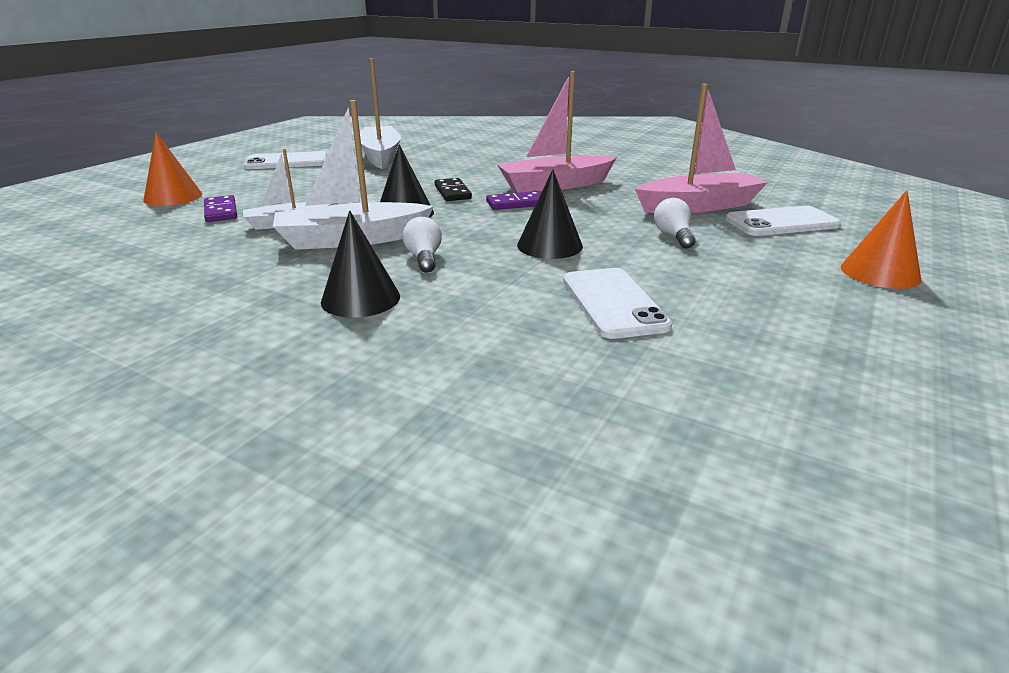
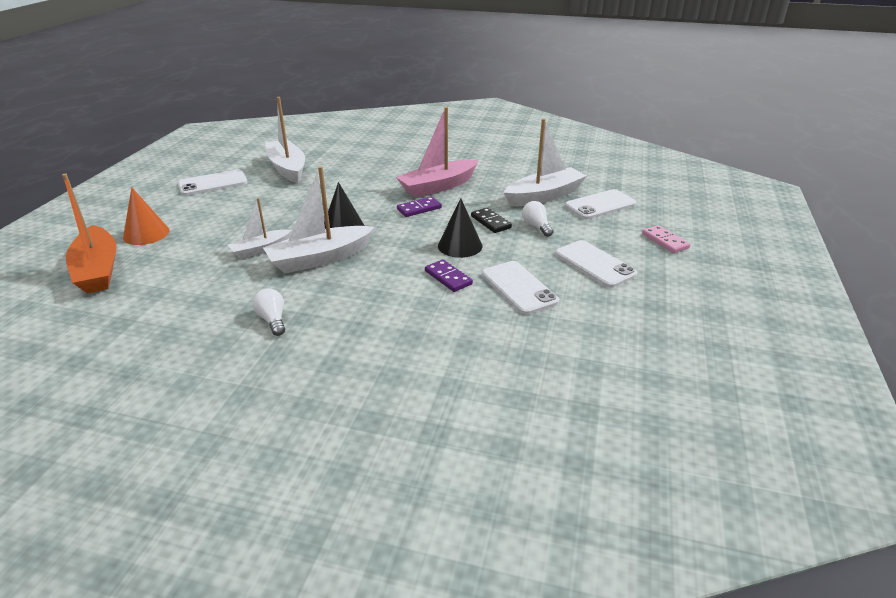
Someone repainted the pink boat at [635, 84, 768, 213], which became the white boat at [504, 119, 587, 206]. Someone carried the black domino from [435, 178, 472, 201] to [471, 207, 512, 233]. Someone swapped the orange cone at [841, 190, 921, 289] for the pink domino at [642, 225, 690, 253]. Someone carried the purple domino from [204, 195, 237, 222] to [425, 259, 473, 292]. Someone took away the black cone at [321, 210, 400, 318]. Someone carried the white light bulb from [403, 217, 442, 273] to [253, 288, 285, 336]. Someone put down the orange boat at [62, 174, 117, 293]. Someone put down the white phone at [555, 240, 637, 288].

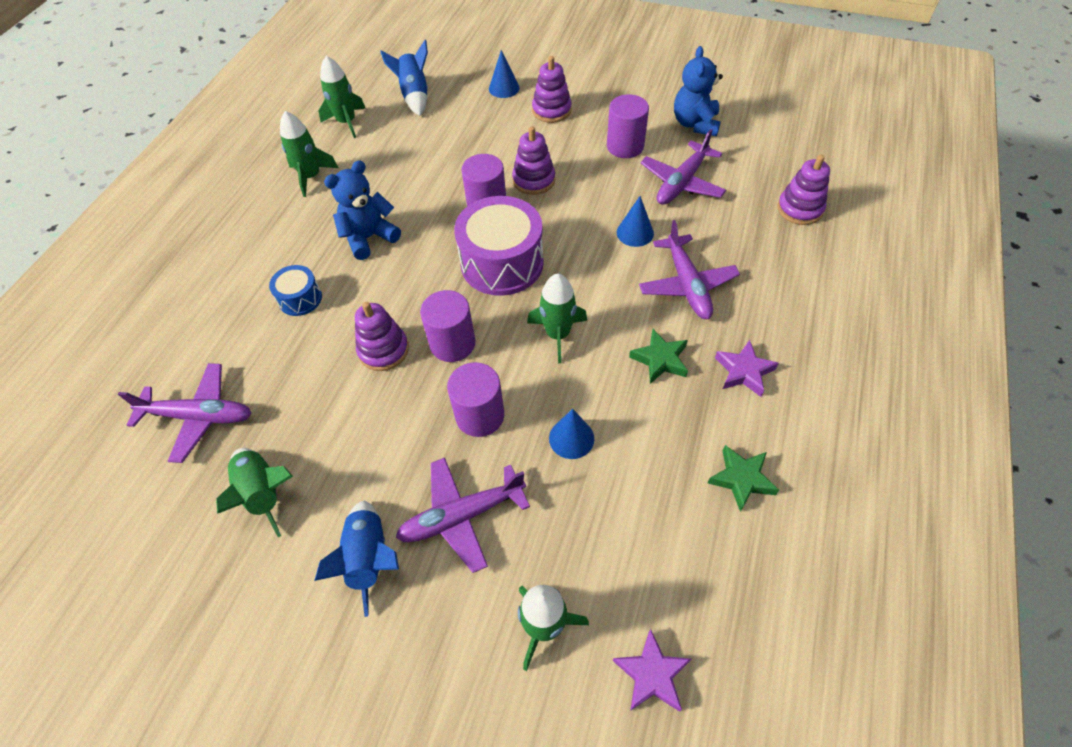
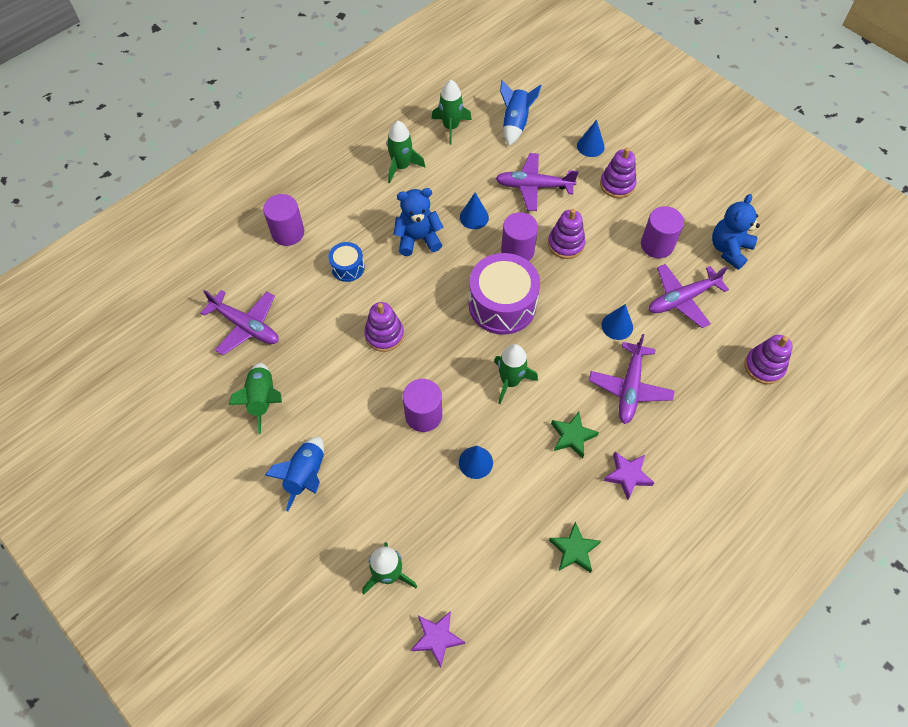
Someone carried the purple cylinder from [420, 290, 475, 362] to [263, 194, 304, 246]. Someone carried the purple plane from [395, 458, 530, 573] to [495, 153, 579, 211]. Someone put down the blue cone at [460, 193, 489, 229].

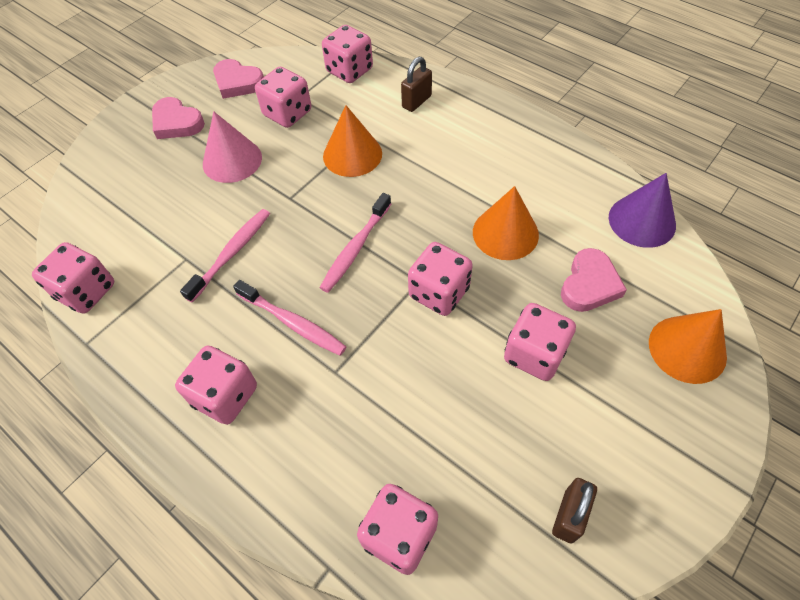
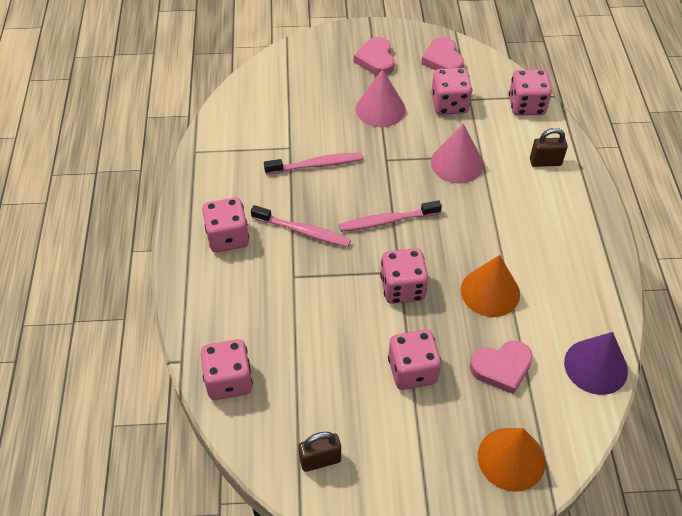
Someone repainted the orange cone at [323, 105, 382, 177], which became the pink cone at [431, 124, 484, 183]. Someone took away the pink dice at [32, 242, 114, 314]. Someone rotated the pink toothbrush at [233, 280, 347, 356] by 60 degrees counterclockwise.

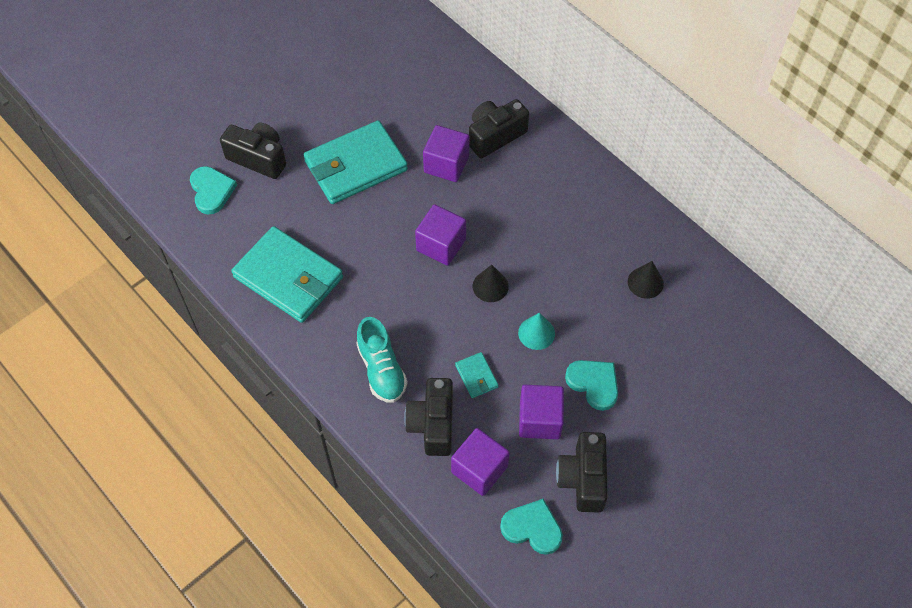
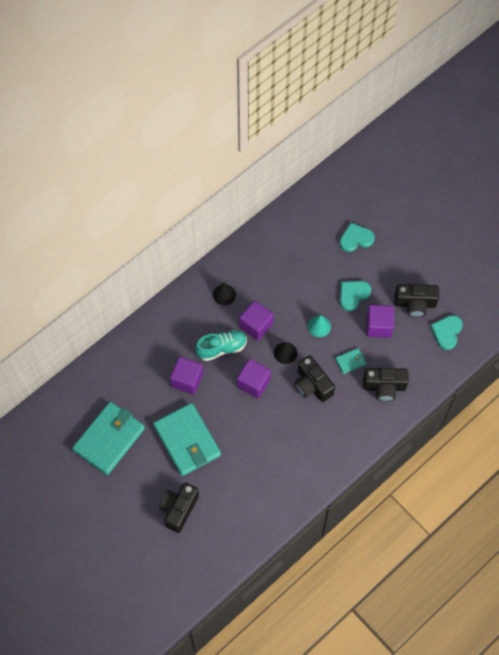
Someone carried the black camera from [469, 99, 529, 158] to [295, 355, 335, 402]. Someone carried the turquoise heart from [190, 166, 237, 214] to [340, 223, 375, 252]. Someone carried the turquoise wallet from [231, 226, 343, 323] to [72, 402, 145, 475]. Someone carried the black cone from [628, 261, 664, 299] to [213, 283, 236, 305]. Someone carried the turquoise shoe from [356, 317, 408, 403] to [195, 330, 247, 361]. Someone carried the purple cube from [451, 428, 510, 496] to [239, 300, 274, 341].

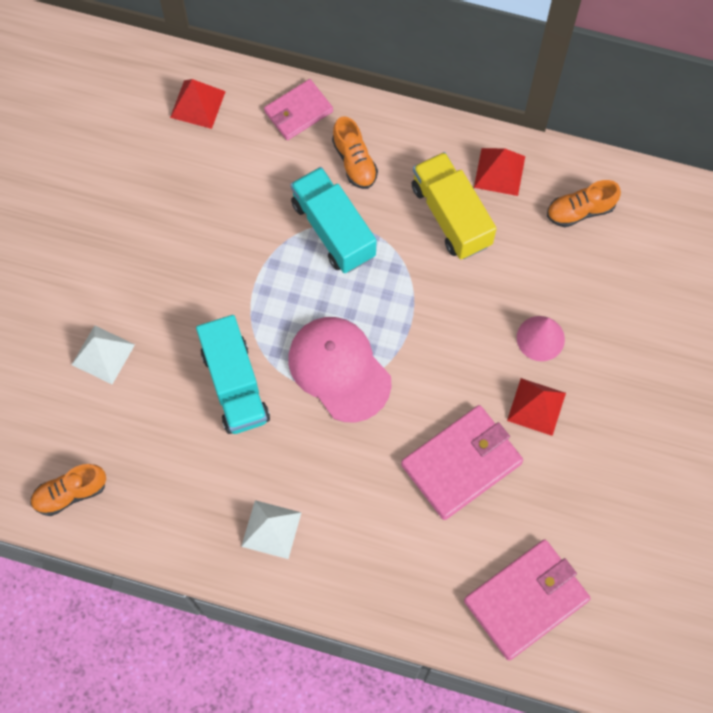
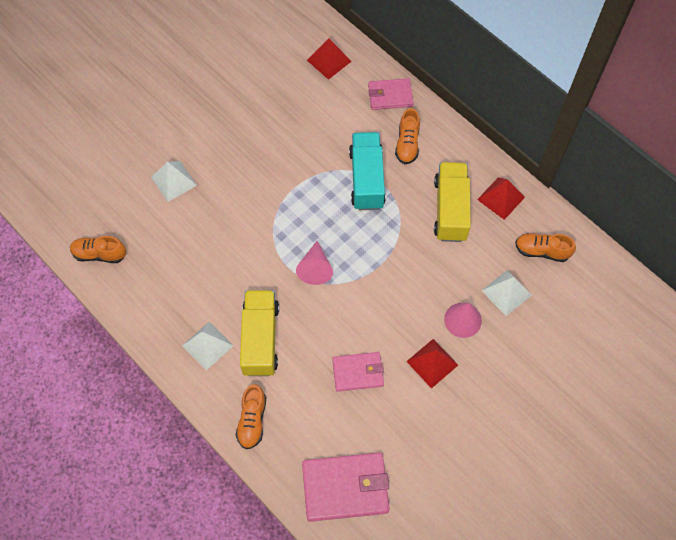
Someone took away the turquoise truck at [196, 315, 270, 434]. Someone swapped the pink cap at [288, 317, 392, 422] for the pink cone at [296, 241, 333, 285]. Someone scaled the pink wallet at [401, 405, 523, 520] by 0.62. Someone put down the white pyramid at [481, 270, 532, 316]. Someone put down the yellow truck at [240, 290, 279, 376]. Someone put down the orange shoe at [236, 384, 266, 449].

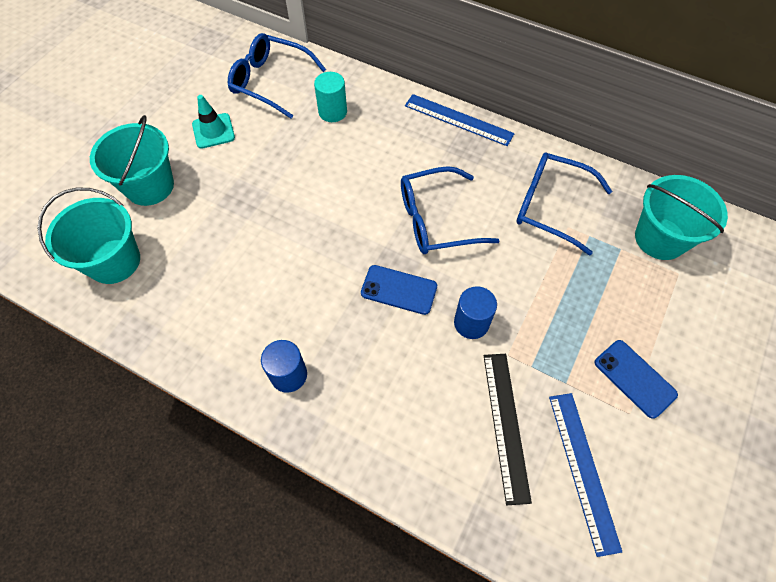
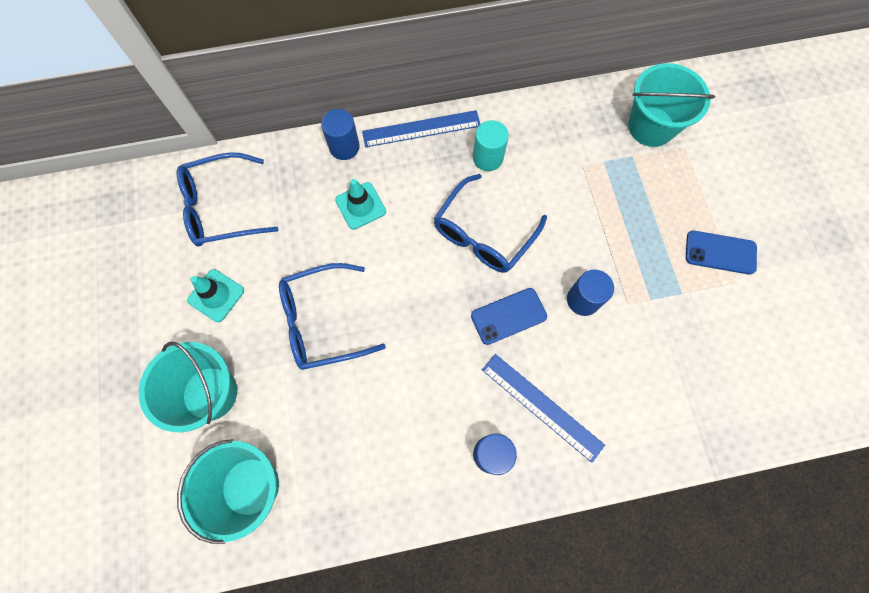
Someone carried the turquoise cylinder from [314, 72, 347, 122] to [473, 120, 509, 171]. Someone carried the blue glasses from [516, 153, 612, 255] to [279, 263, 386, 370]. Someone took away the black ruler at [484, 354, 532, 505]. Someone carried the blue ruler from [549, 393, 622, 557] to [482, 354, 605, 463]. Someone put down the blue cylinder at [321, 109, 360, 160]. Someone put down the turquoise traffic cone at [335, 179, 386, 229].

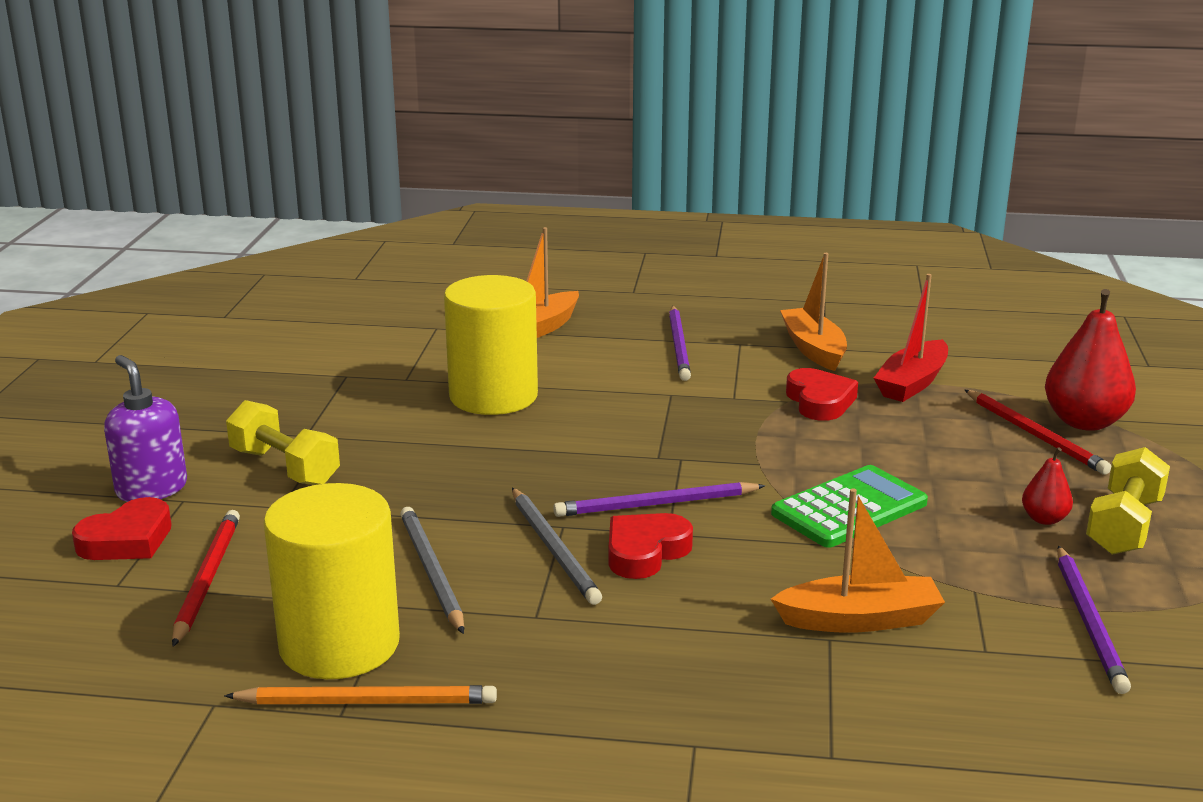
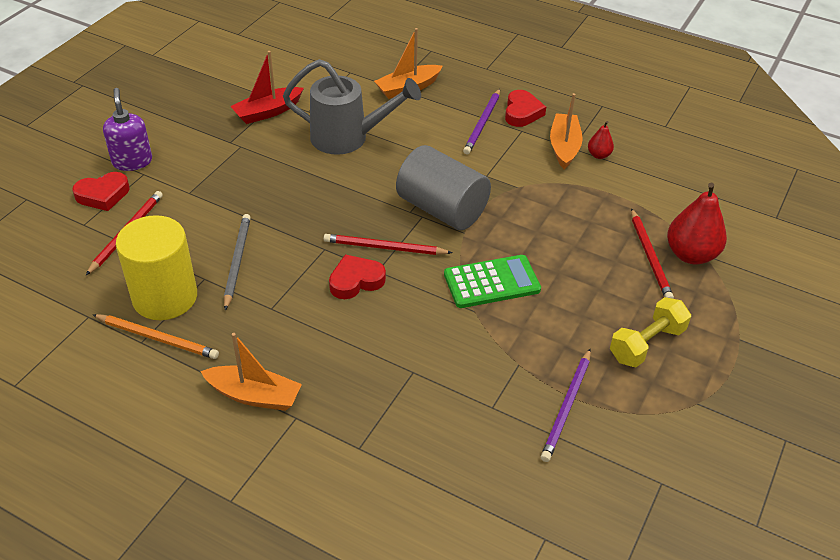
Someone carried the red boat from [874, 274, 948, 402] to [230, 51, 304, 124]. Someone swapped the yellow cylinder at [444, 275, 538, 415] for the grey watering can at [283, 59, 421, 155]. Someone carried the red heart from [786, 368, 858, 421] to [505, 90, 546, 127]. Someone took away the yellow dumbbell at [226, 400, 340, 485]. Someone carried the red pear from [1022, 447, 1073, 525] to [588, 121, 614, 159]. Someone repainted the purple pencil at [553, 482, 766, 517], which became the red pencil at [324, 234, 453, 255]. Someone took away the grey pencil at [512, 488, 602, 605]. Someone carried the orange boat from [771, 488, 945, 633] to [200, 333, 302, 411]. Someone put down the grey cylinder at [396, 145, 491, 230].

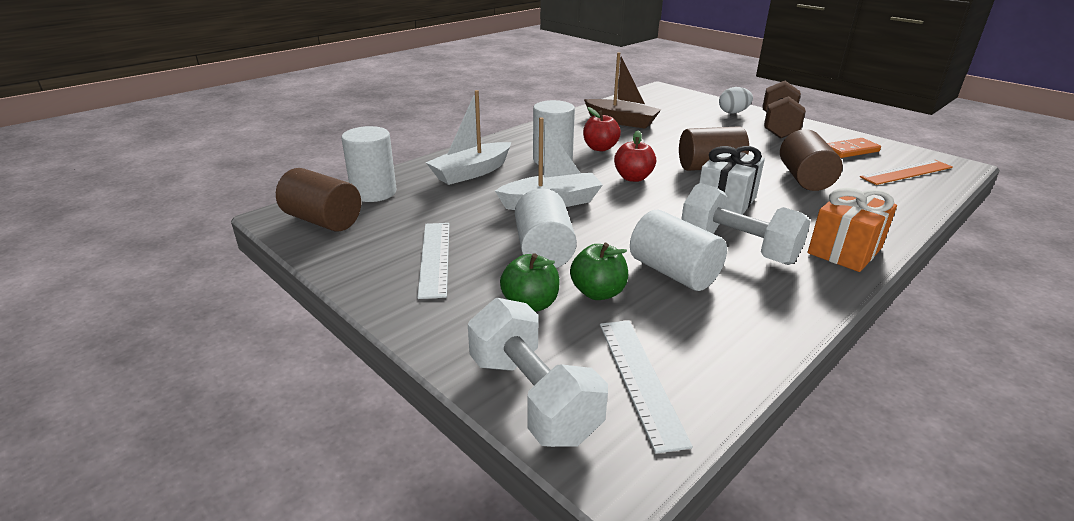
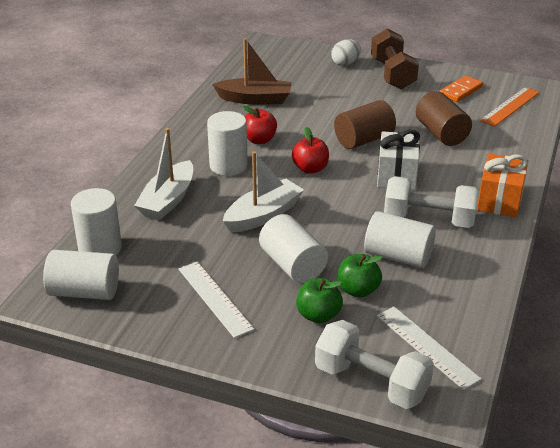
Someone repainted the brown cylinder at [276, 168, 361, 231], which became the white cylinder at [43, 250, 119, 300].

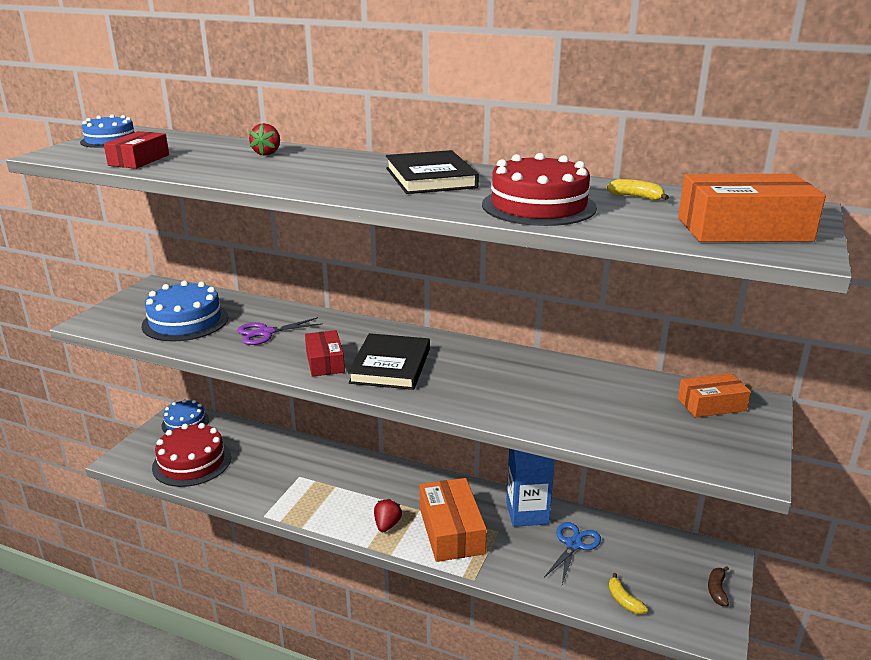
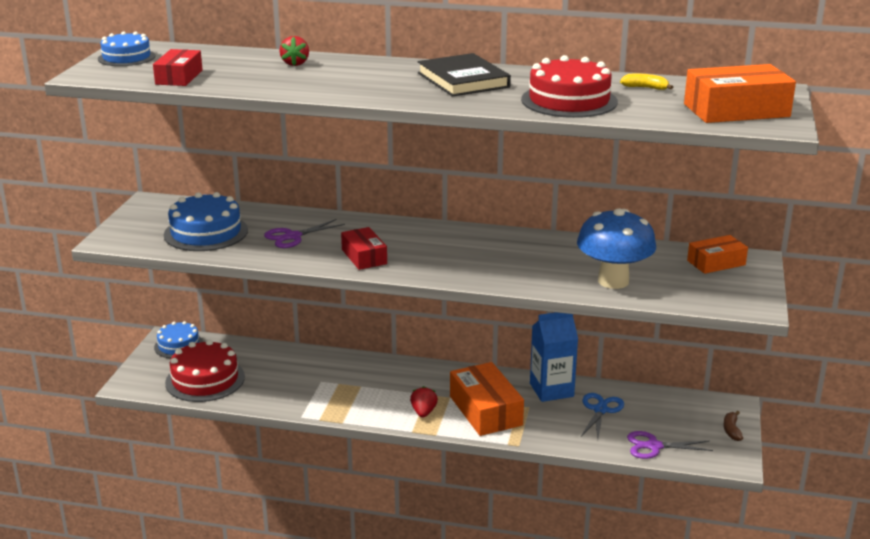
Someone took away the black book at [348, 333, 430, 390]. Someone swapped the yellow banana at [609, 573, 648, 614] for the purple scissors at [627, 431, 713, 459]. Someone put down the blue mushroom at [577, 209, 656, 289].

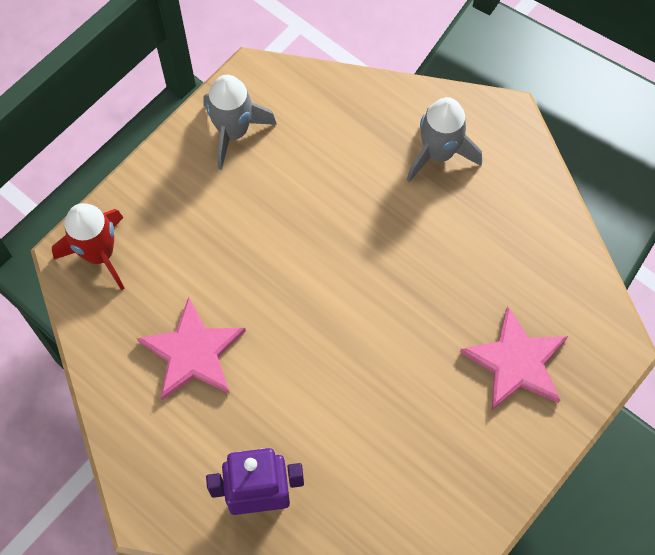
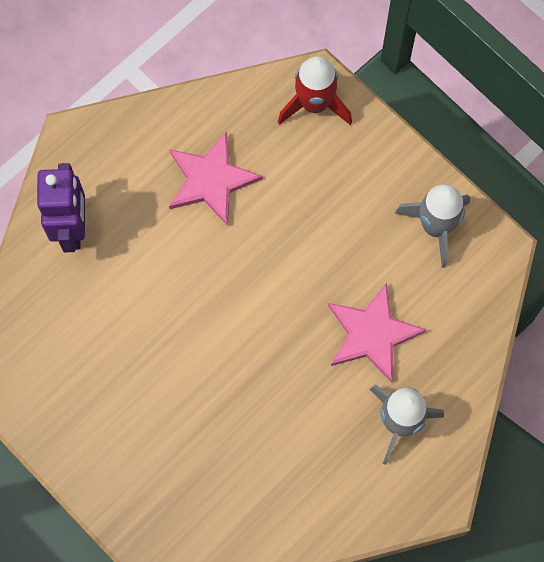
Someone carried the pink star from [460, 306, 568, 410] to [328, 283, 426, 383].

